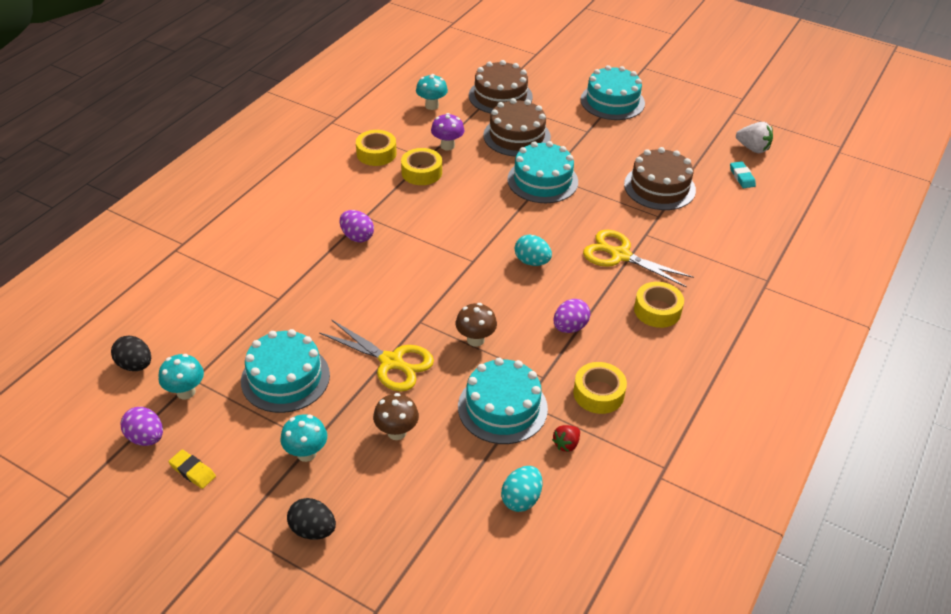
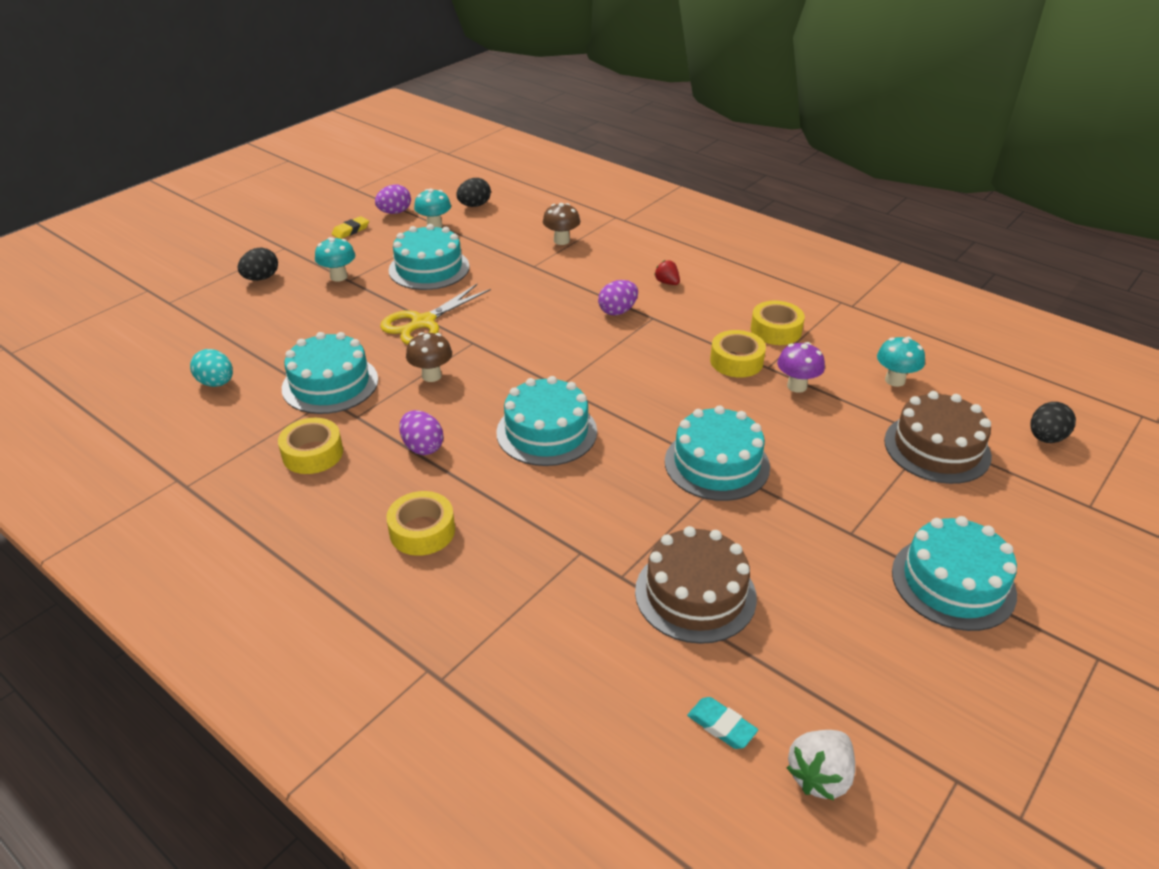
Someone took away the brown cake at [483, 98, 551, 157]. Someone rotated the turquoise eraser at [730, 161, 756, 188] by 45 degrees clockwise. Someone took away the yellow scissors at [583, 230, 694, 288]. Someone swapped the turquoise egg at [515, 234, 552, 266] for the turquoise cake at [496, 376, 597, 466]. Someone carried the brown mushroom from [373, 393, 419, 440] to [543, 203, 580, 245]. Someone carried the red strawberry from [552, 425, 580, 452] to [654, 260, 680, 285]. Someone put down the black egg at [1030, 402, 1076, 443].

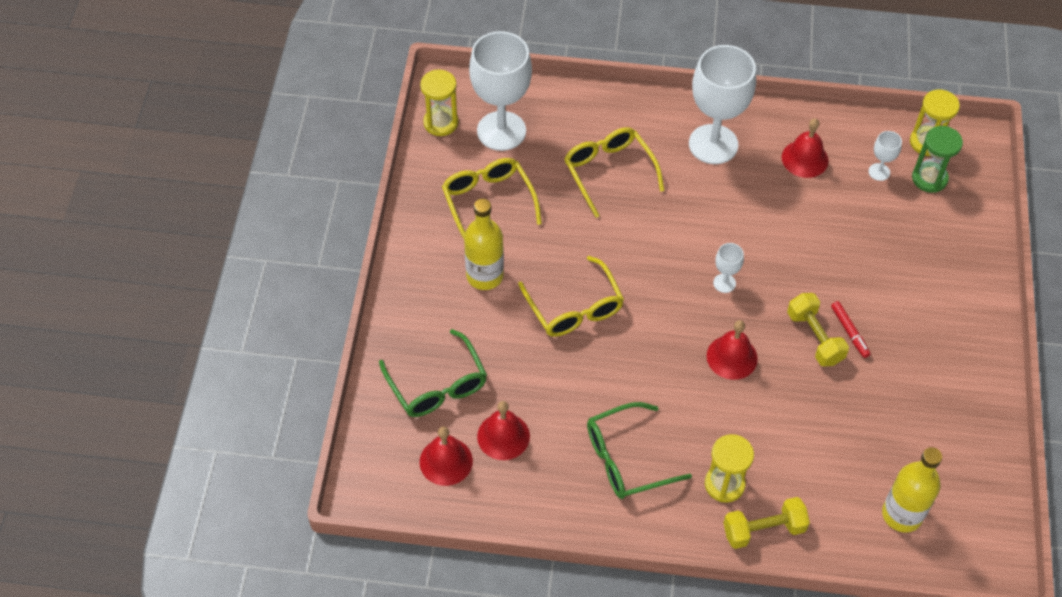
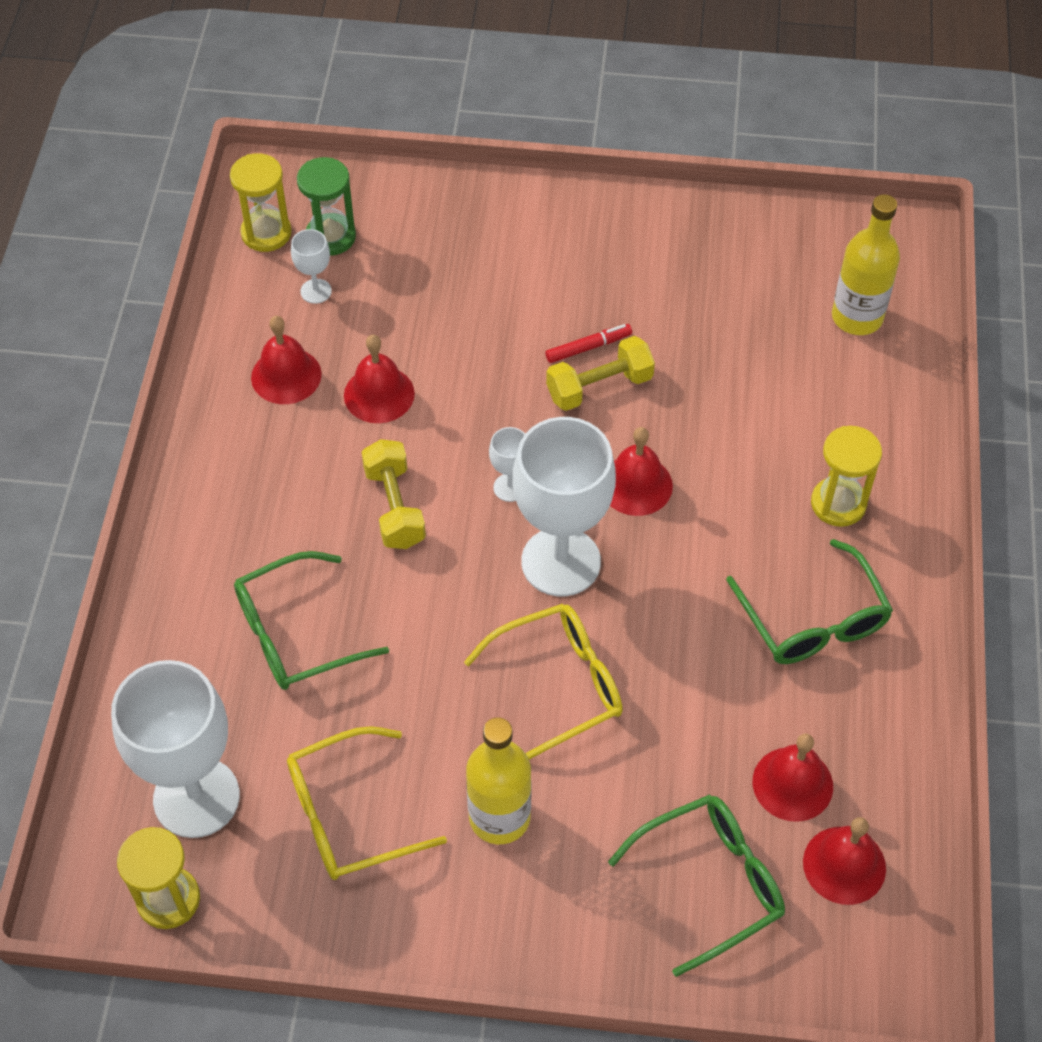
Someone carried the white goblet from [689, 45, 756, 164] to [513, 417, 616, 596]. Someone repainted the yellow glasses at [564, 127, 665, 218], which became the green glasses at [234, 551, 389, 690]. Someone carried the yellow dumbbell from [723, 497, 810, 549] to [362, 439, 426, 549]. Someone put down the red bell at [344, 335, 415, 423].

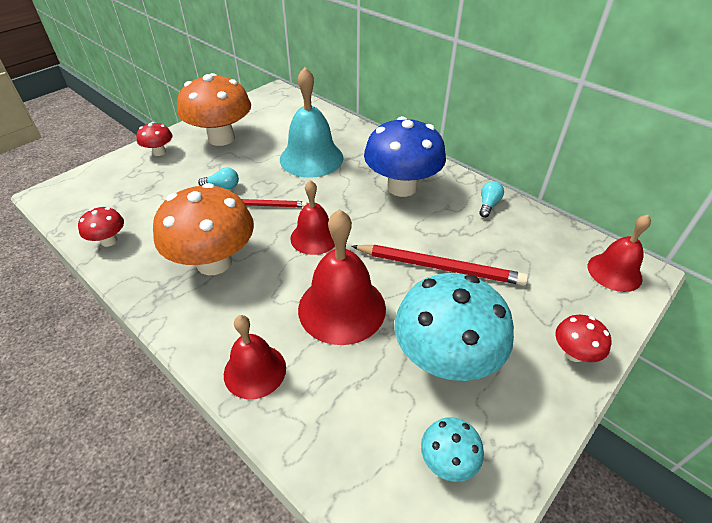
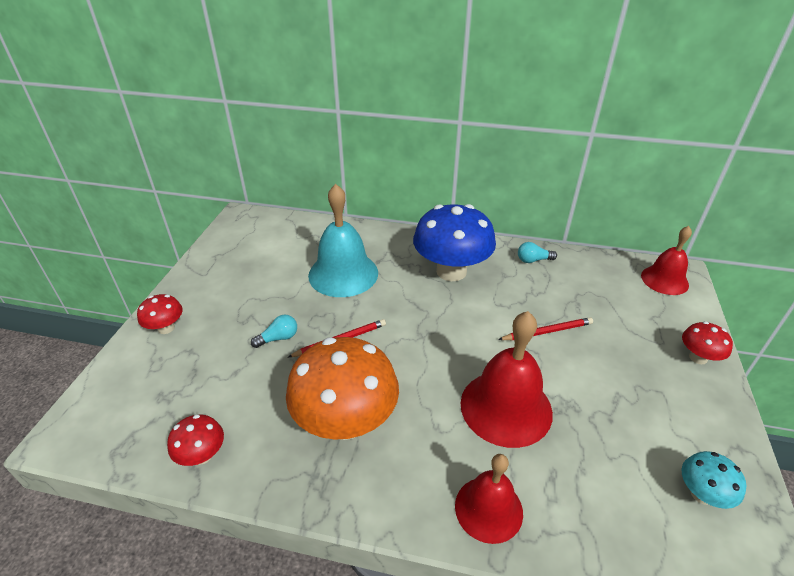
Someone took away the orange mushroom at [177, 73, 251, 146]. Someone took away the red bell at [290, 180, 335, 255]. Someone rotated the turquoise light bulb at [479, 181, 504, 218] by 90 degrees counterclockwise. Someone scaled the red pencil at [351, 245, 528, 285] by 0.60. Someone took away the turquoise mushroom at [395, 273, 514, 381].

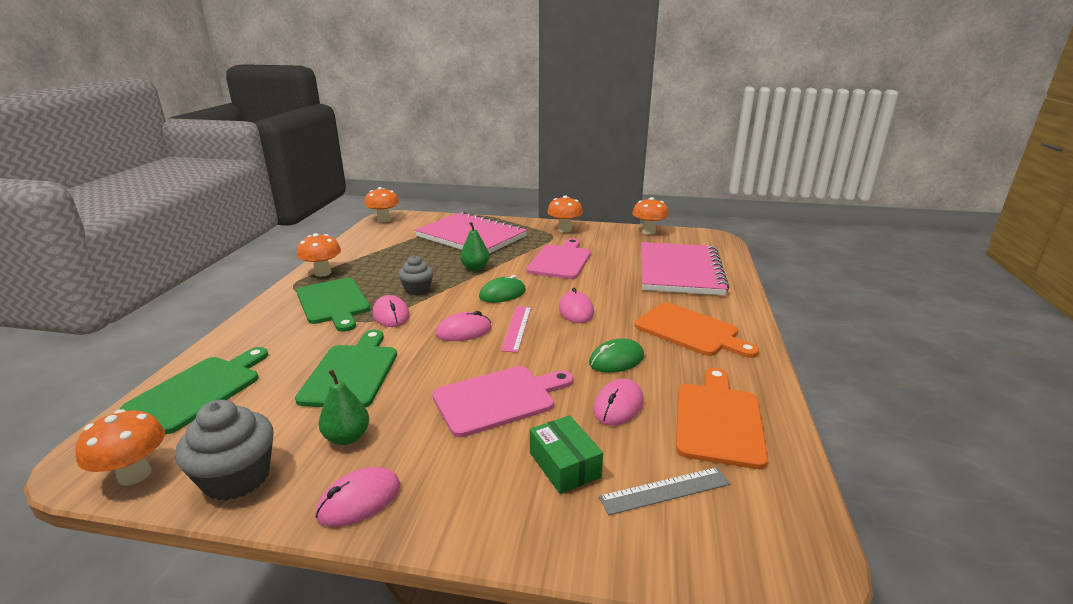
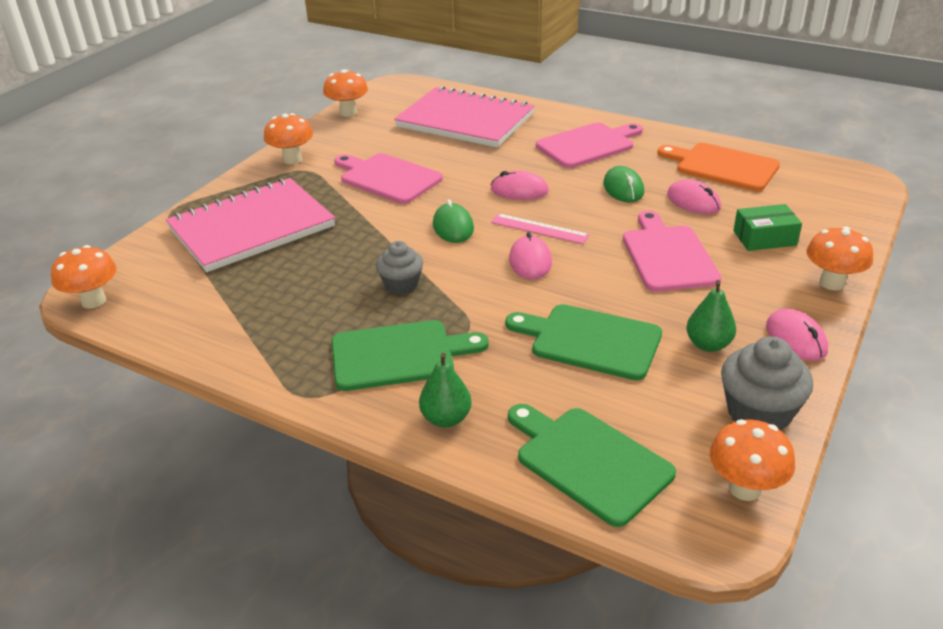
Someone carried the green pear from [460, 222, 490, 271] to [419, 353, 472, 427]. Someone carried the orange mushroom from [297, 233, 341, 277] to [806, 227, 873, 290]. Someone took away the pink mouse at [373, 295, 410, 327]. Someone repainted the orange cutting board at [635, 302, 759, 358], which became the pink cutting board at [536, 123, 643, 168]. Someone took away the grey ruler at [599, 467, 730, 515].

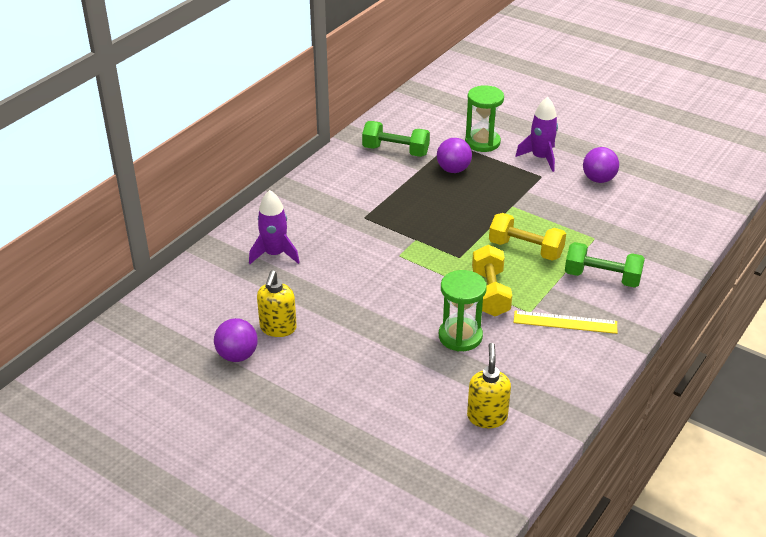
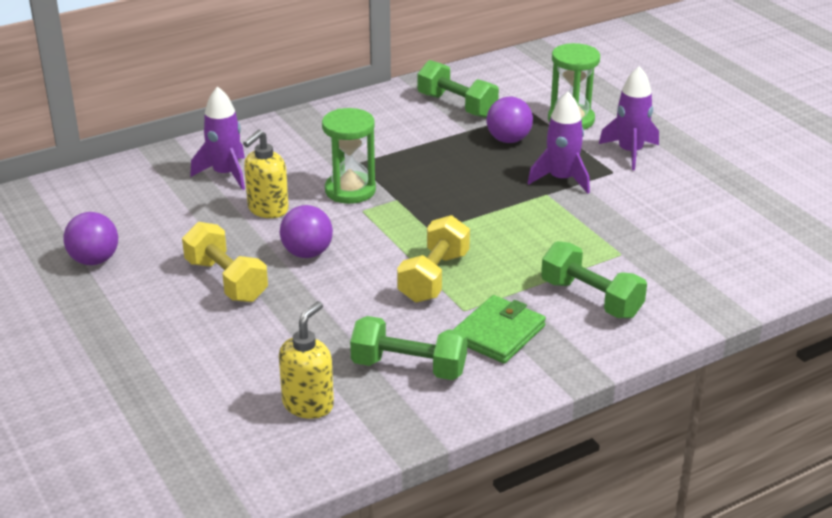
Someone carried the purple ball from [583, 147, 619, 183] to [280, 205, 333, 258]. Someone carried the yellow dumbbell from [489, 213, 566, 261] to [182, 222, 268, 302]. Someone carried the yellow soap dispenser from [257, 270, 297, 337] to [243, 129, 289, 218]. Someone carried the green hourglass from [439, 270, 487, 352] to [322, 108, 376, 204]. Someone swapped the yellow ruler at [514, 311, 617, 334] for the green wallet at [453, 295, 546, 364]. Someone put down the purple rocket at [527, 92, 590, 194]. Someone put down the green dumbbell at [350, 316, 467, 380].

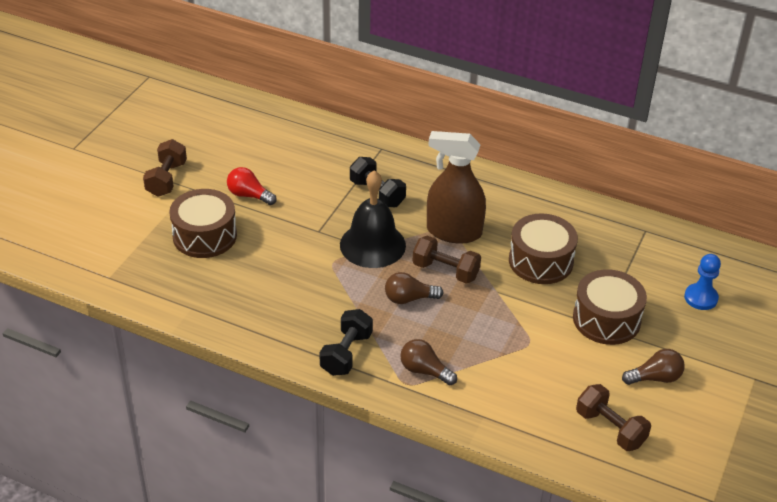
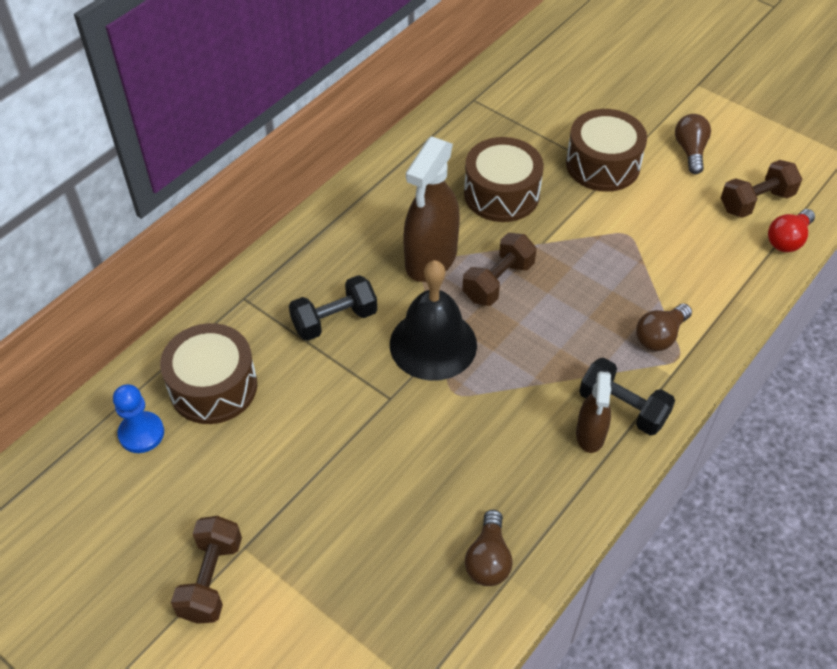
Someone rotated the brown dumbbell at [143, 139, 187, 197] by 75 degrees clockwise. Someone carried the red light bulb from [227, 167, 277, 205] to [768, 209, 815, 252]. Someone carried the brown drum from [169, 189, 237, 258] to [160, 323, 257, 424]. Someone carried the blue pawn from [684, 254, 721, 310] to [113, 384, 164, 453]. Someone carried the brown light bulb from [385, 272, 443, 304] to [465, 510, 512, 586]. Someone put down the brown spray bottle at [576, 371, 611, 453].

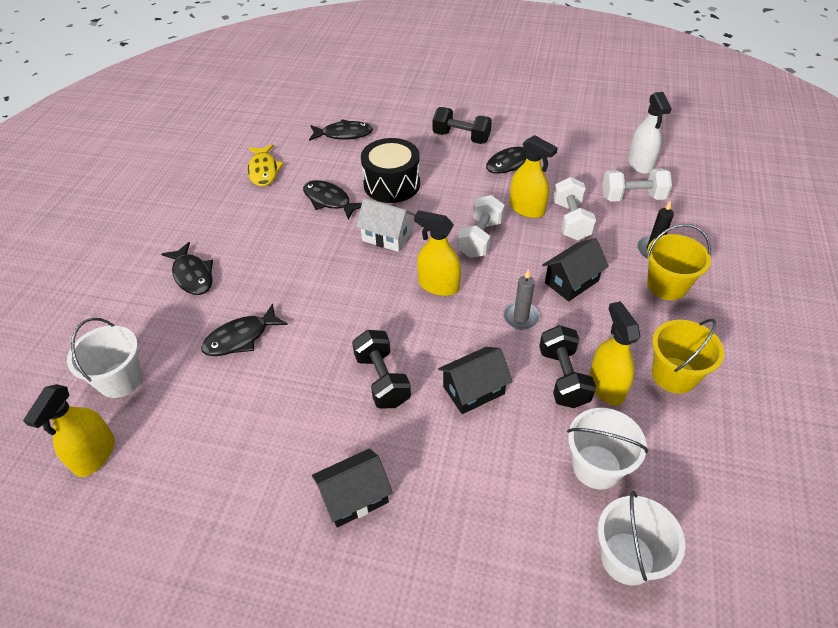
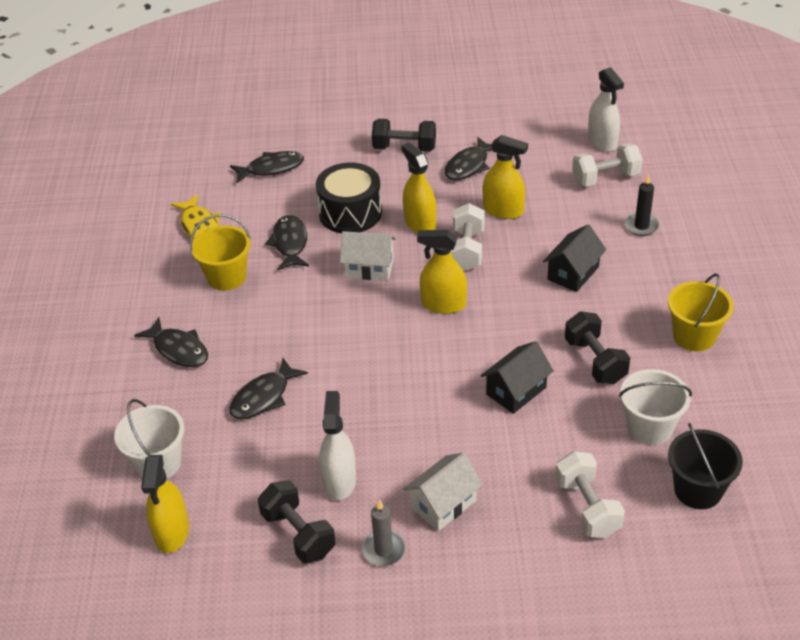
Someone carried the white dumbbell from [553, 177, 596, 240] to [555, 451, 625, 538]. Someone rotated the black fish at [303, 180, 362, 220] by 60 degrees clockwise. Someone carried the yellow bucket from [647, 224, 711, 300] to [189, 214, 251, 291]. Someone carried the grey candle from [503, 269, 540, 330] to [362, 499, 406, 566]. Someone carried the yellow spray bottle from [589, 301, 640, 406] to [401, 143, 436, 233]. Someone carried the black dumbbell from [352, 330, 411, 409] to [258, 480, 336, 563]. Someone repainted the black house at [312, 449, 393, 528], which became the white house at [403, 453, 483, 531]. Someone repainted the white bucket at [598, 491, 685, 585], which became the black bucket at [668, 423, 743, 509]. Someone put down the white spray bottle at [319, 391, 356, 500].

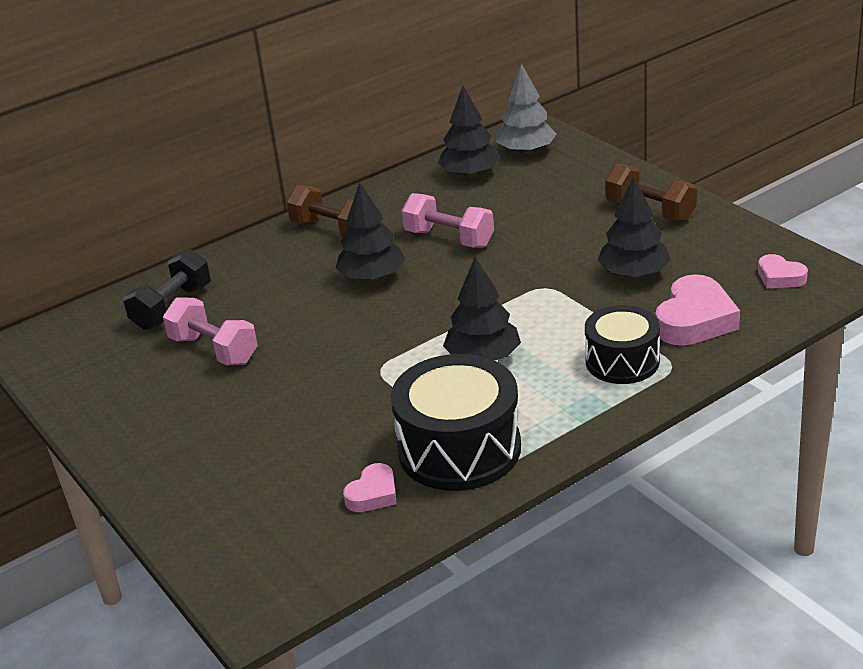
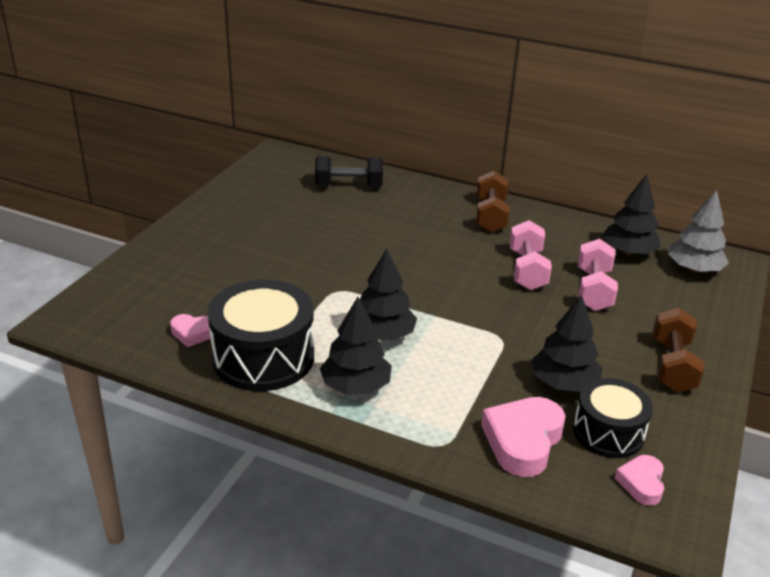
Someone carried the black tree from [336, 182, 406, 281] to [320, 297, 392, 395]. Someone rotated the pink heart at [655, 274, 740, 346] by 120 degrees clockwise. Someone carried the pink dumbbell from [163, 297, 258, 365] to [578, 239, 618, 311]. Someone carried the black drum from [585, 305, 660, 384] to [573, 378, 653, 458].

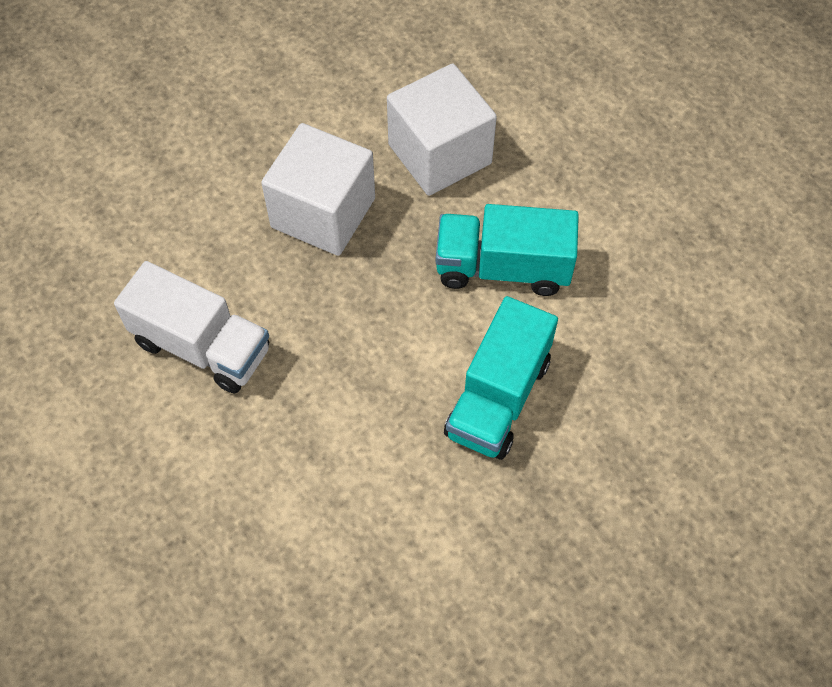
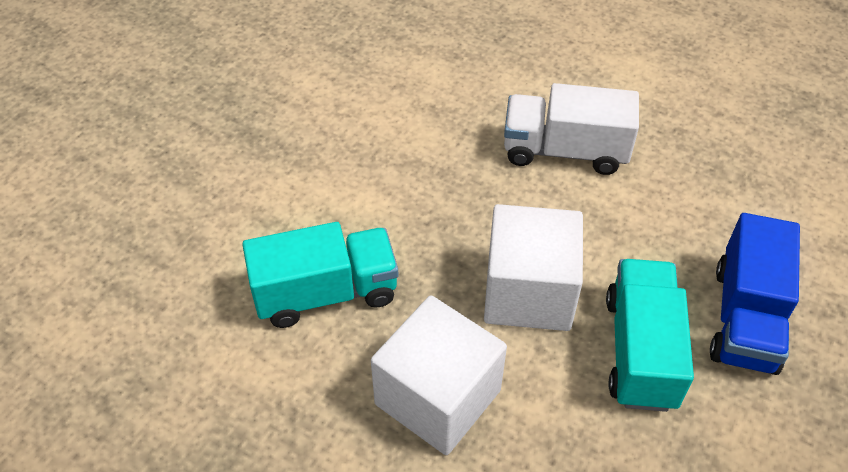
Someone carried the turquoise truck from [444, 296, 558, 460] to [606, 259, 694, 412]. Someone put down the blue truck at [710, 213, 800, 375].

